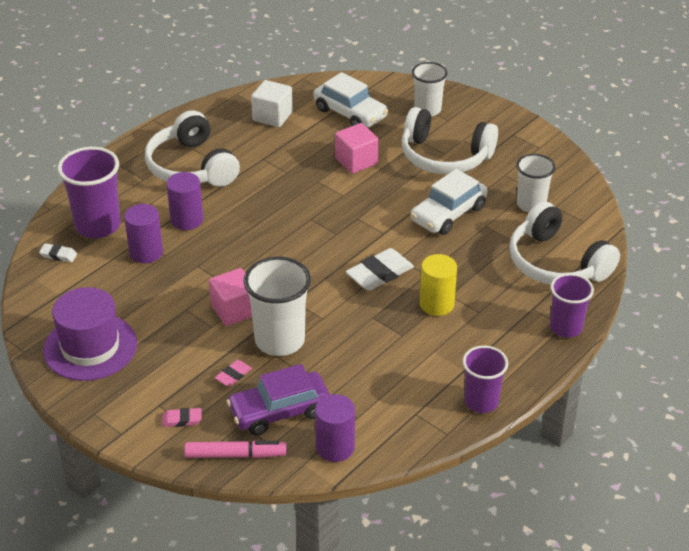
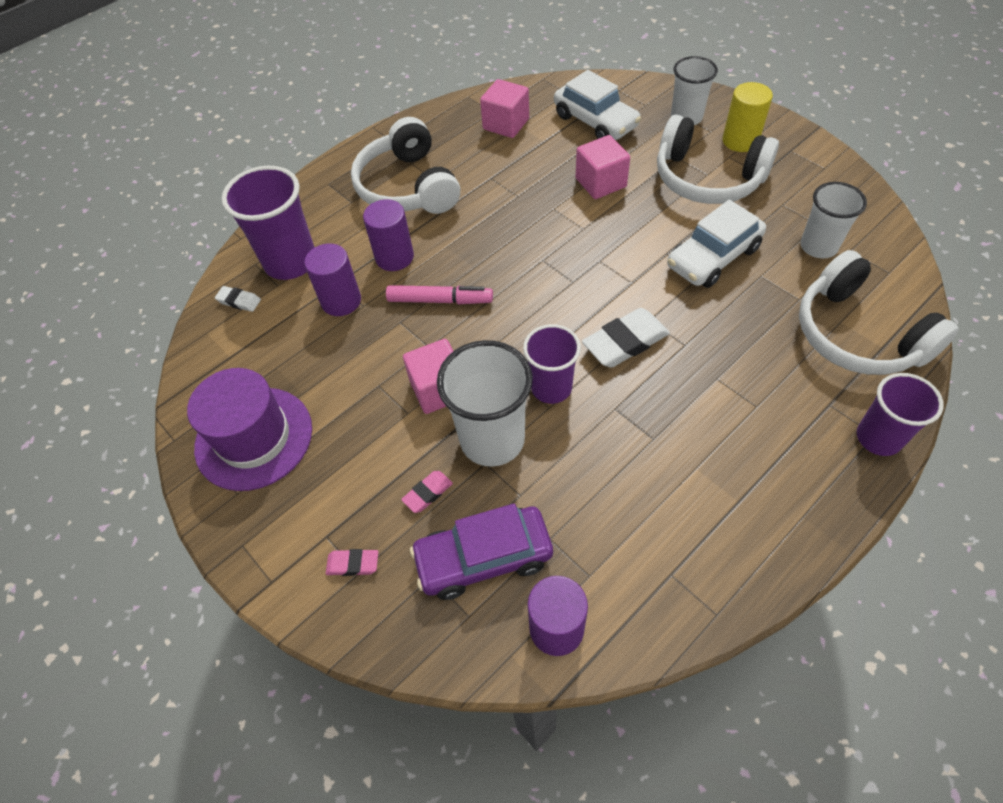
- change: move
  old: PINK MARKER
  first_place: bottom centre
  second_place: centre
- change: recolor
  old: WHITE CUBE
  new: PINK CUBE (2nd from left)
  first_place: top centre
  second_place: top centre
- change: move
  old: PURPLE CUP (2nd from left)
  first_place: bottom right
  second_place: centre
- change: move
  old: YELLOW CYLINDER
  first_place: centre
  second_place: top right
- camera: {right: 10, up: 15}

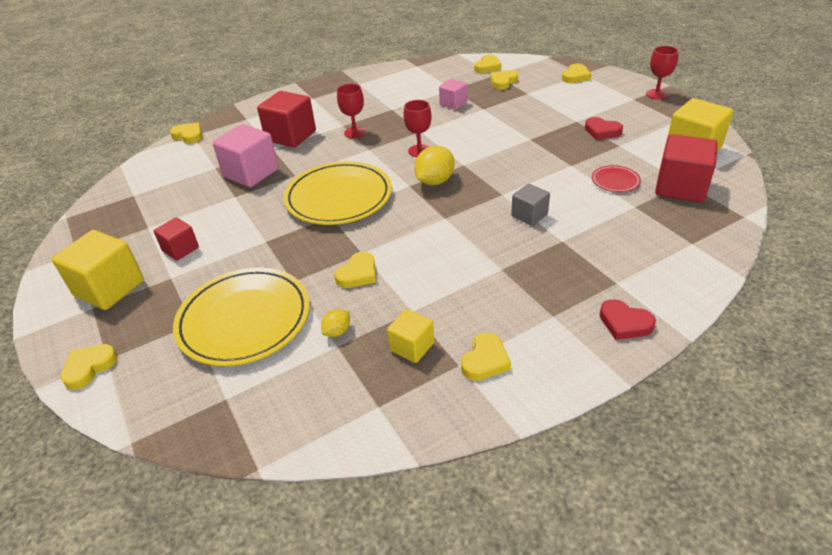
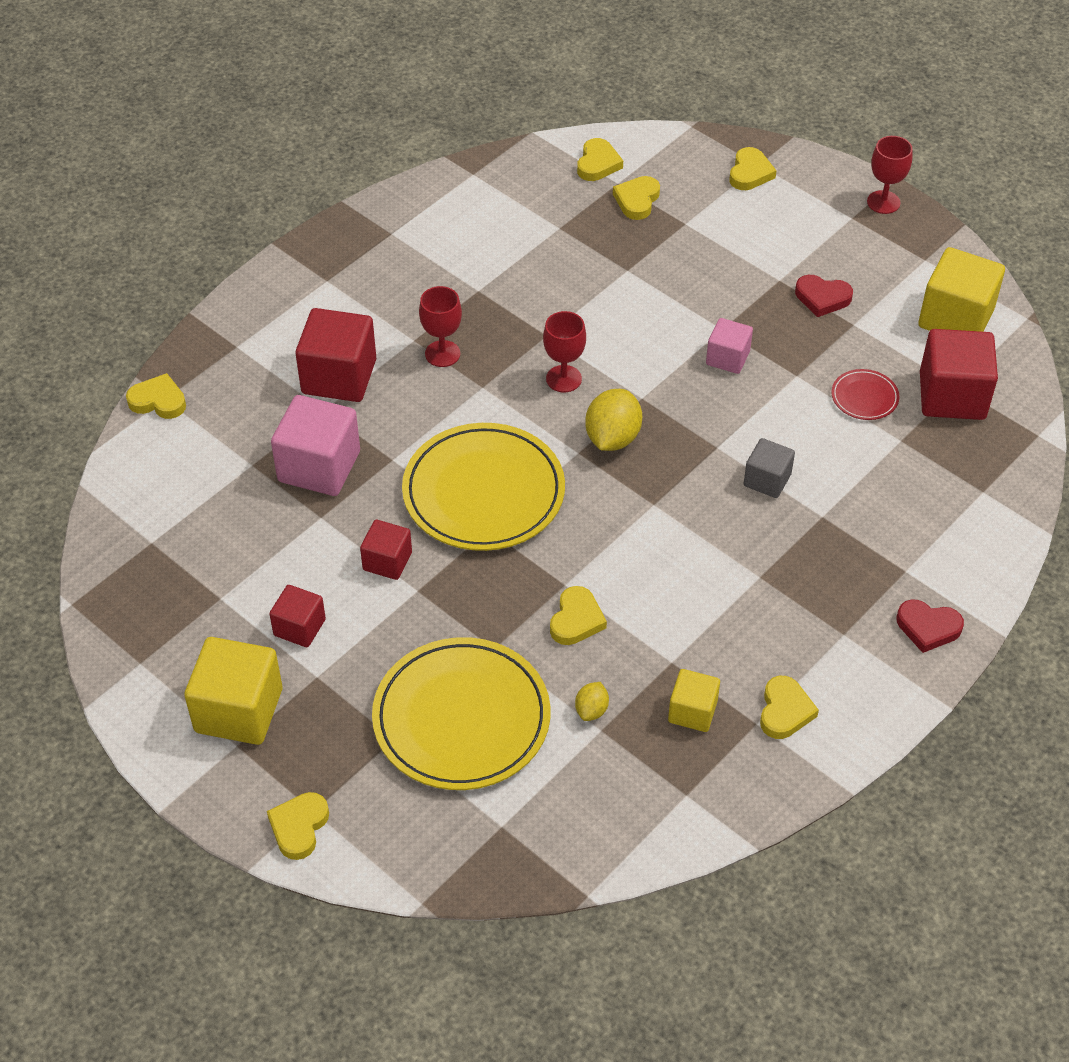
- change: insert
  new: RED CUBE (3rd from left)
  second_place: centre
- change: move
  old: PINK CUBE (2nd from left)
  first_place: top centre
  second_place: top right
- camera: {right: -20, up: 10}

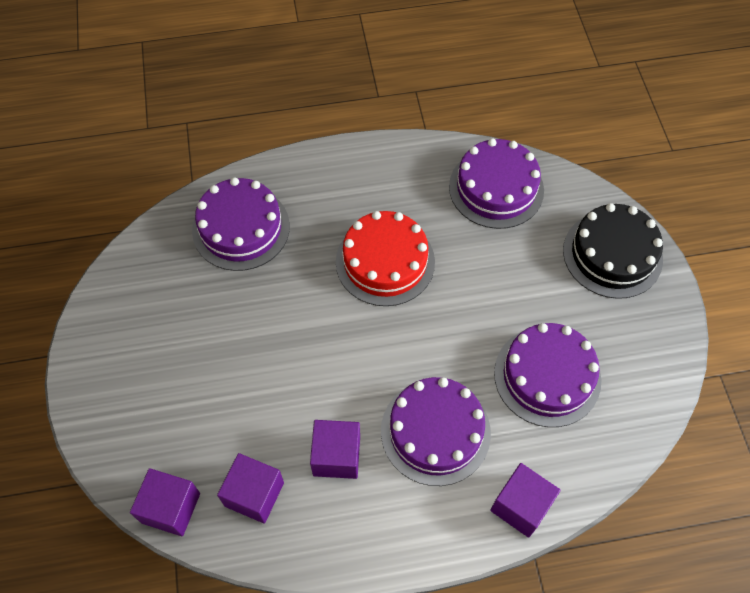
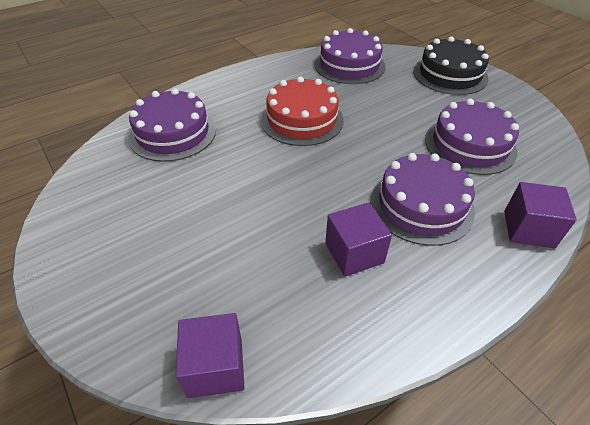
- change: delete
  old: PURPLE CUBE (2nd from left)
  first_place: bottom centre
- camera: {right: -25, up: -15}

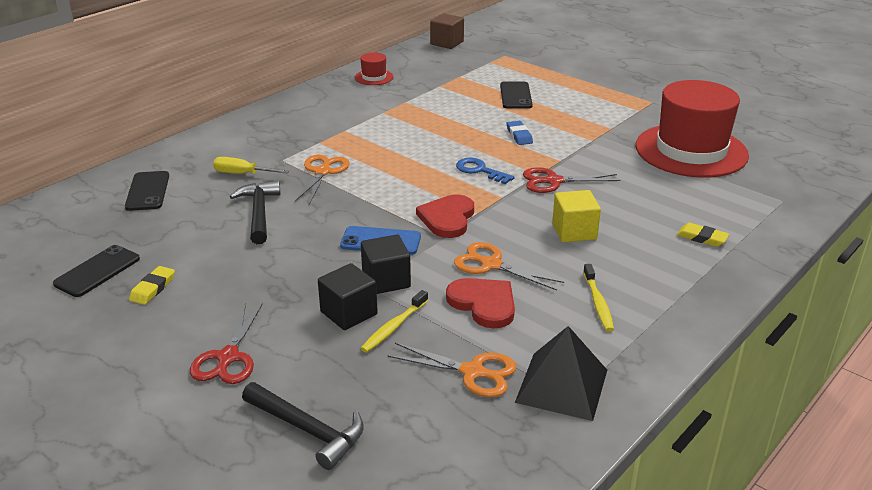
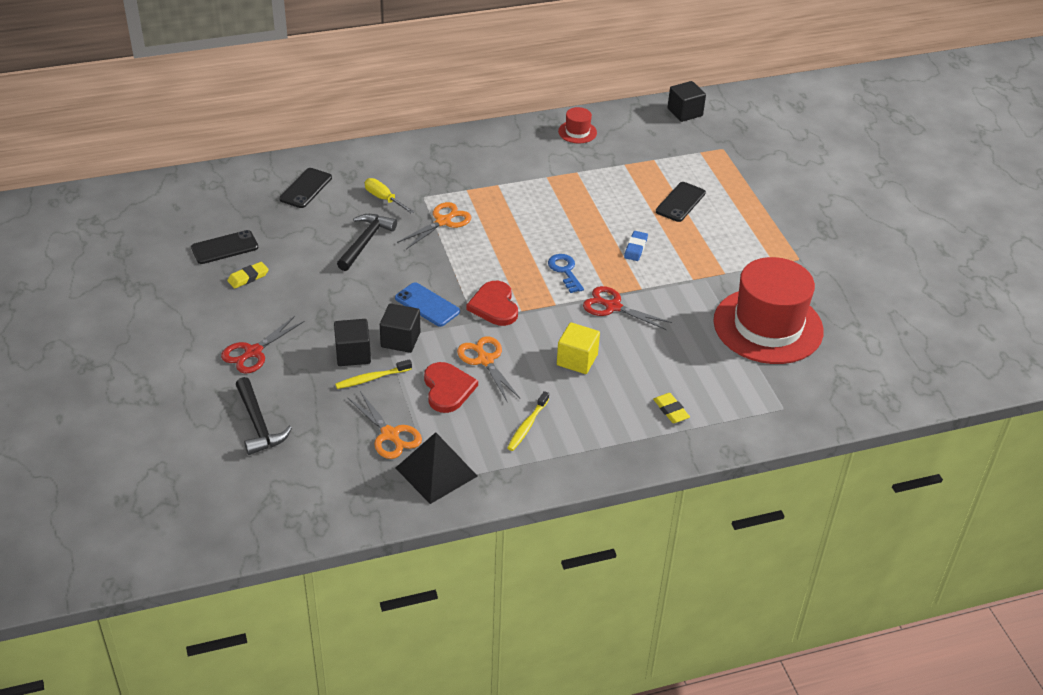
- change: rotate
  old: RED HEART (1st from left in the first image)
  first_place: centre
  second_place: centre
  degrees: -60
- change: recolor
  old: BROWN CUBE
  new: BLACK CUBE (3rd from left)
  first_place: top centre
  second_place: top centre
- camera: {right: 30, up: 10}

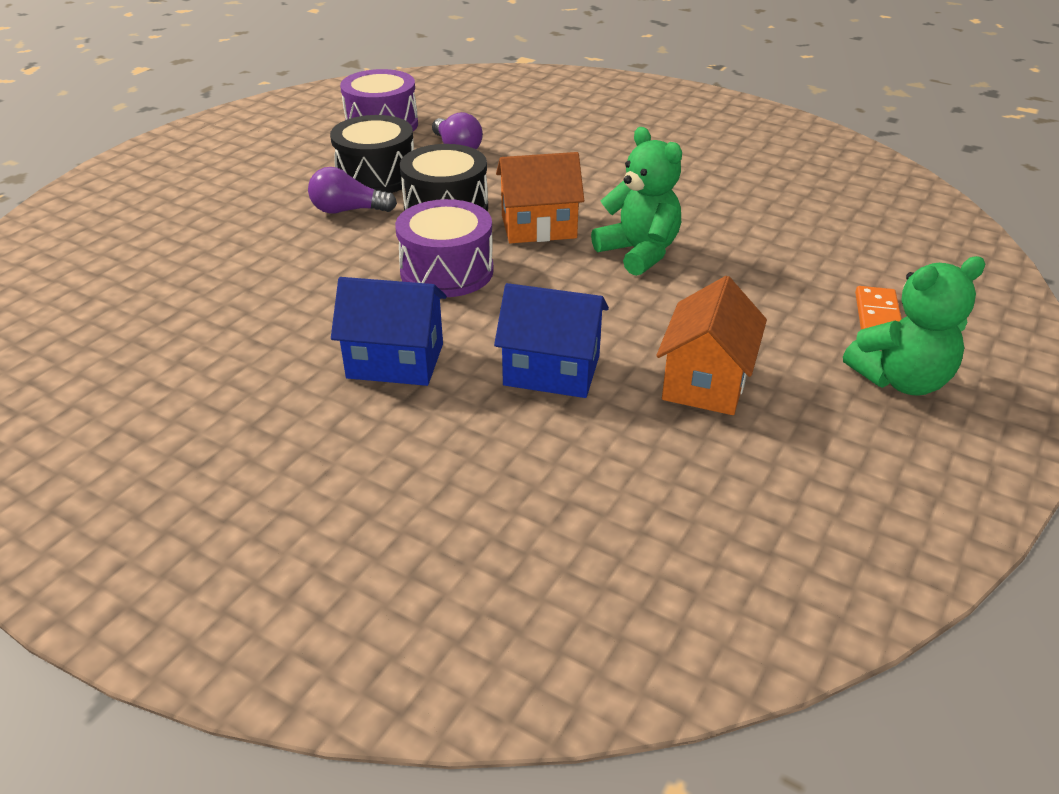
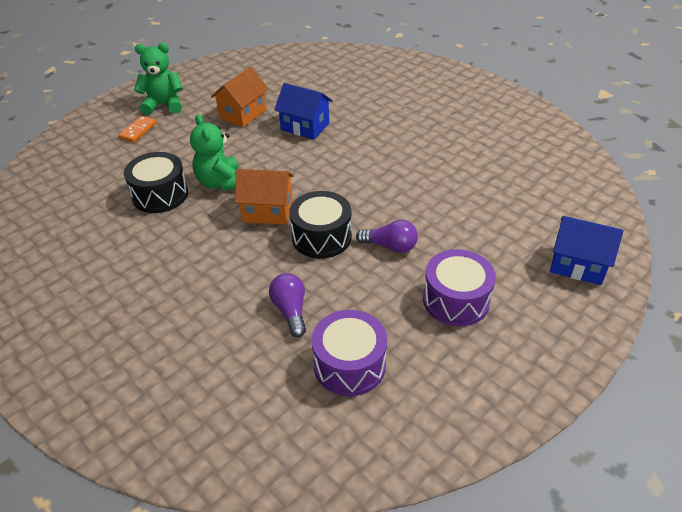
- change: move
  old: BLACK DRUM (1st from left)
  first_place: top centre
  second_place: middle left
- change: move
  old: PURPLE DRUM (2nd from left)
  first_place: top centre
  second_place: middle right
- change: move
  old: BLUE HOUSE (1st from left in the first image)
  new: BLUE HOUSE (2nd from left)
  first_place: centre
  second_place: middle right
- camera: {right: -165, up: 5}

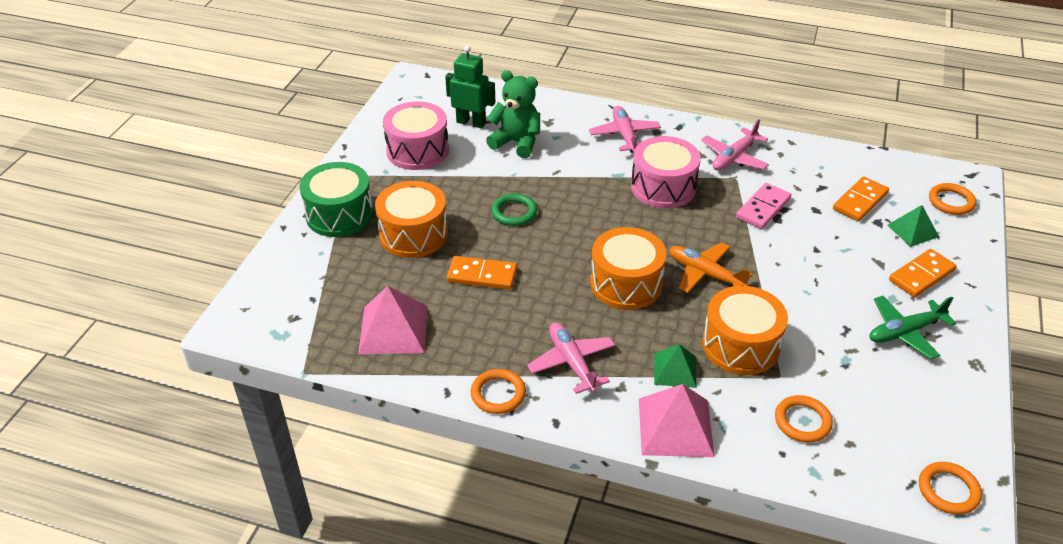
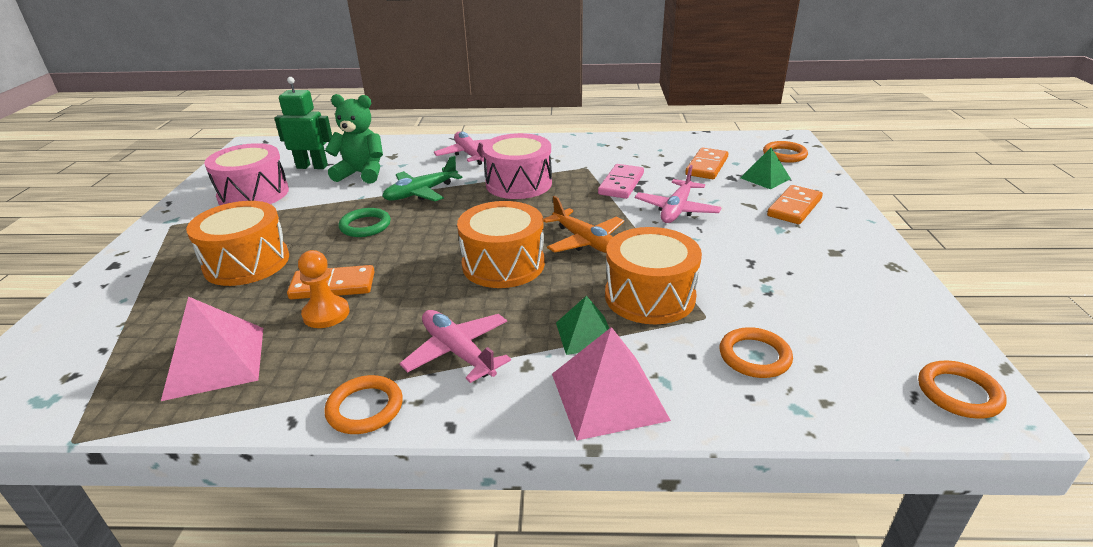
- change: insert
  new: ORANGE PAWN
  second_place: middle left
- change: move
  old: GREEN PLANE
  first_place: middle right
  second_place: top centre
- change: rotate
  old: ORANGE PLANE
  first_place: middle right
  second_place: centre
  degrees: -150
- change: move
  old: PINK PLANE (3rd from left)
  first_place: top right
  second_place: centre
- change: delete
  old: GREEN DRUM
  first_place: middle left
- camera: {right: -15, up: -10}

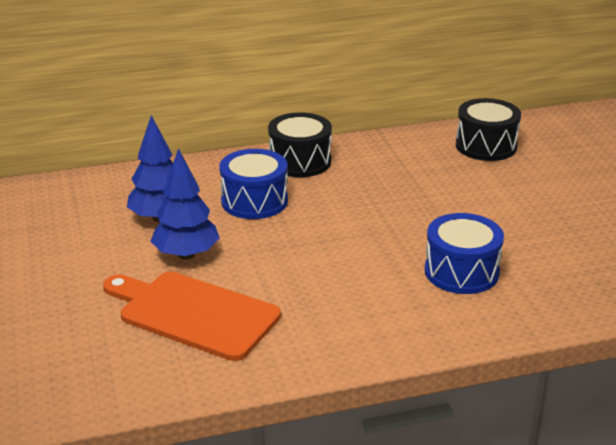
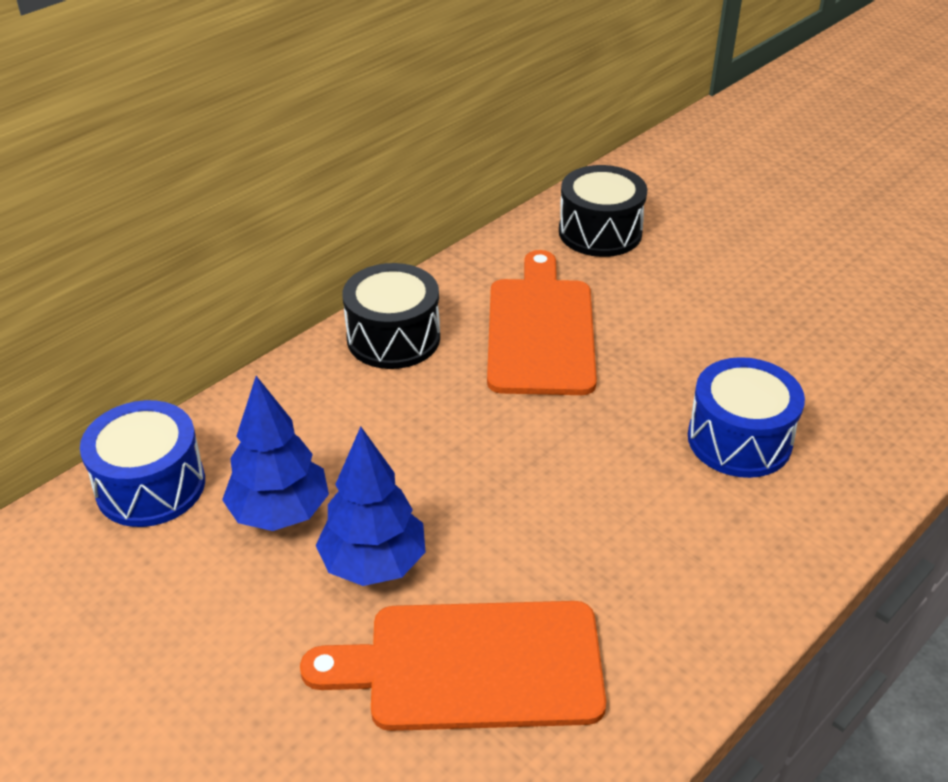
- change: move
  old: BLUE DRUM (1st from left)
  first_place: centre
  second_place: middle left
- change: insert
  new: ORANGE CUTTING BOARD (2nd from left)
  second_place: centre
- camera: {right: -30, up: 10}

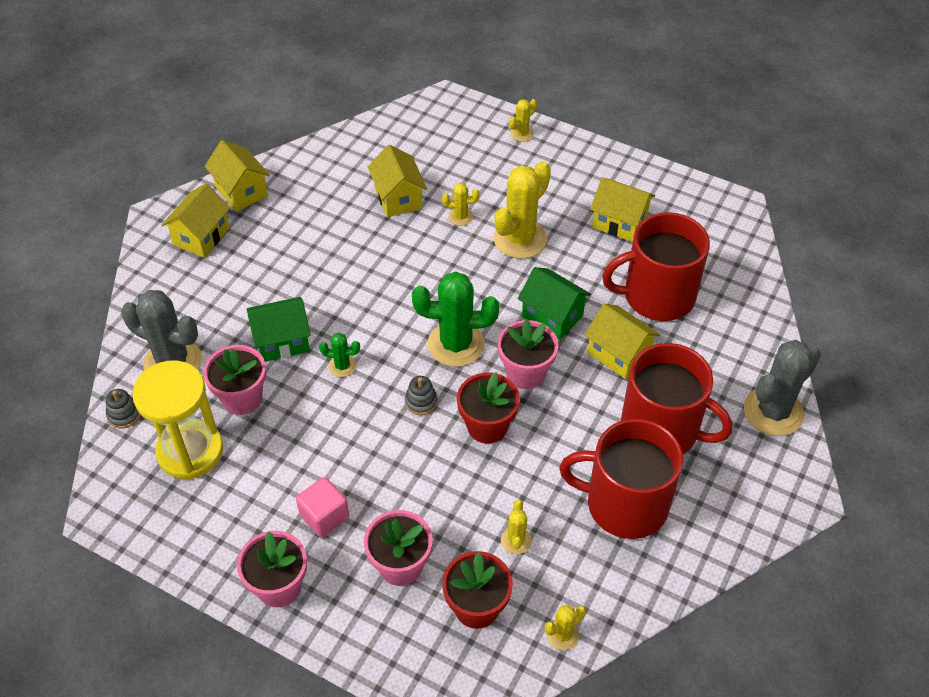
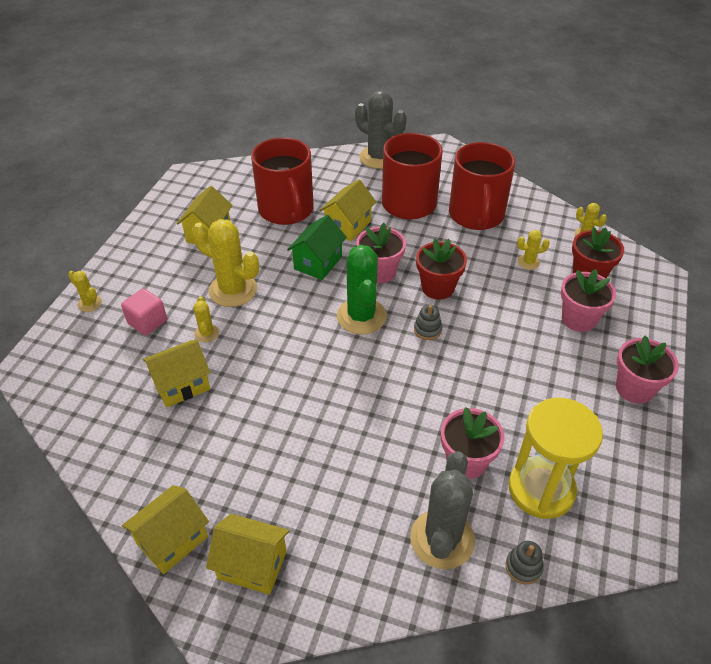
- change: move
  old: PINK CUBE
  first_place: bottom centre
  second_place: middle left
- change: delete
  old: GREEN HOUSE (1st from left)
  first_place: middle left
- change: delete
  old: GREEN CACTUS (1st from left)
  first_place: centre
- camera: {right: -100, up: -5}

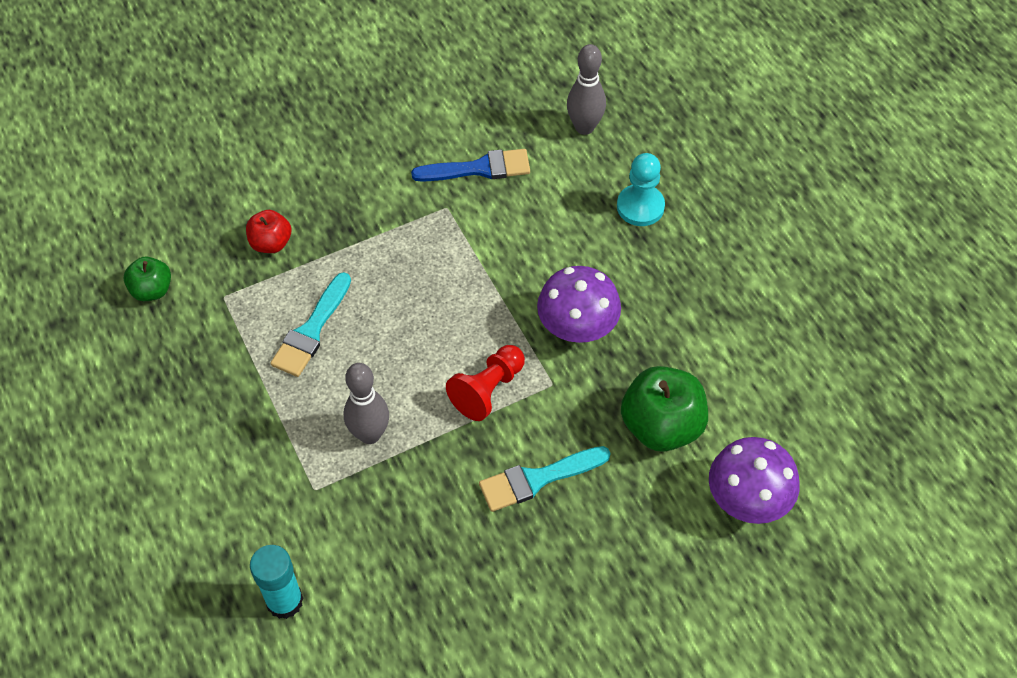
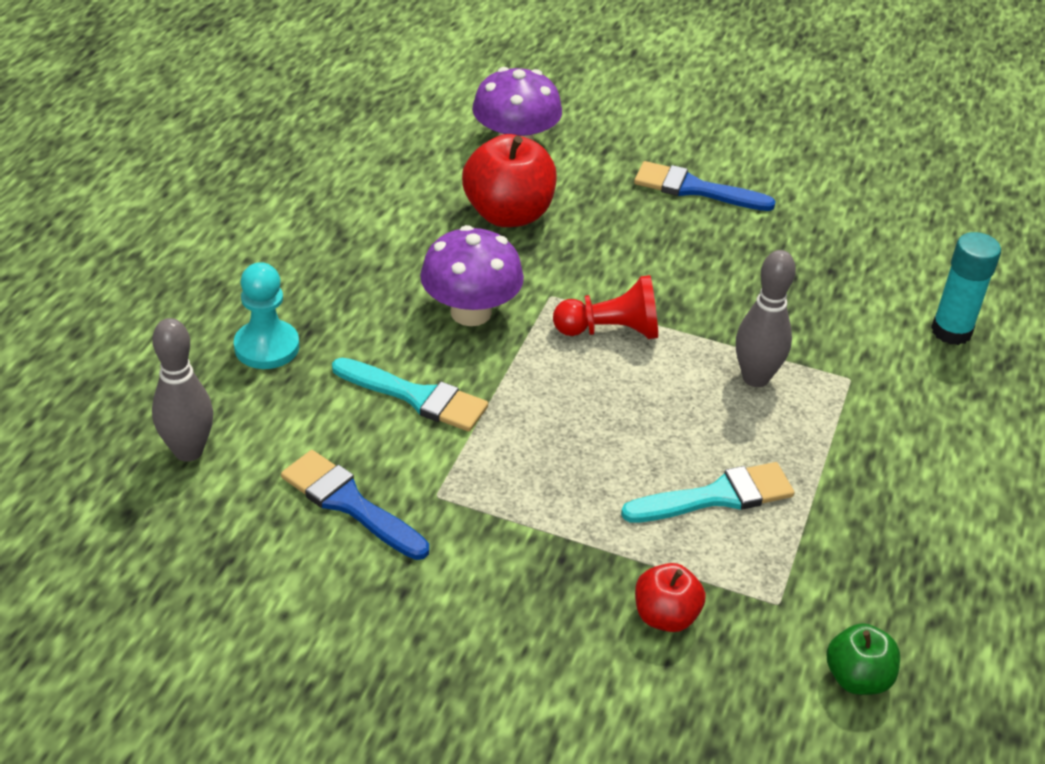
- change: move
  old: TURQUOISE BRUSH (2nd from left in the first image)
  new: TURQUOISE BRUSH (1st from left)
  first_place: bottom centre
  second_place: centre
- change: recolor
  old: GREEN APPLE (2nd from left)
  new: RED APPLE (1st from left)
  first_place: centre
  second_place: top centre
- change: insert
  new: BLUE BRUSH (2nd from left)
  second_place: top right
- camera: {right: -135, up: -15}

